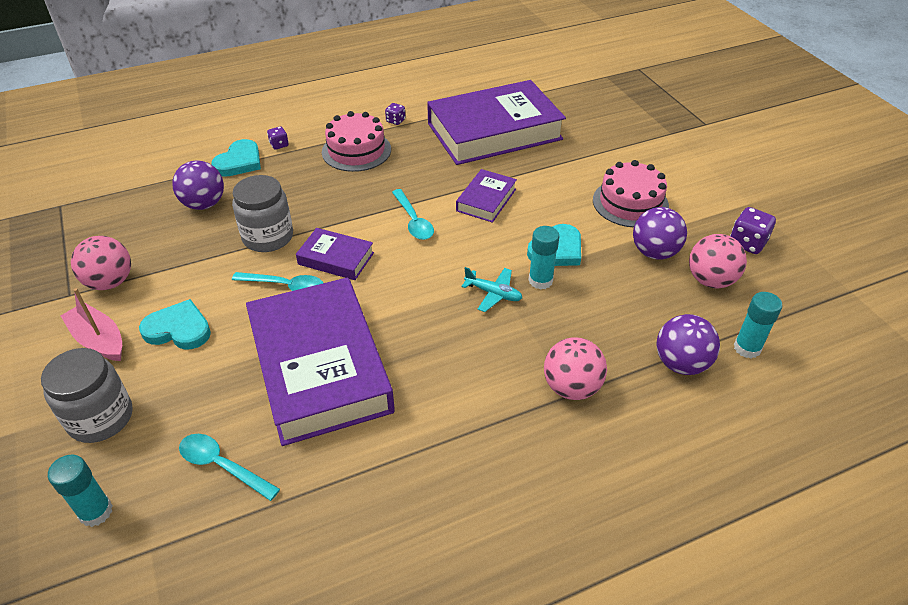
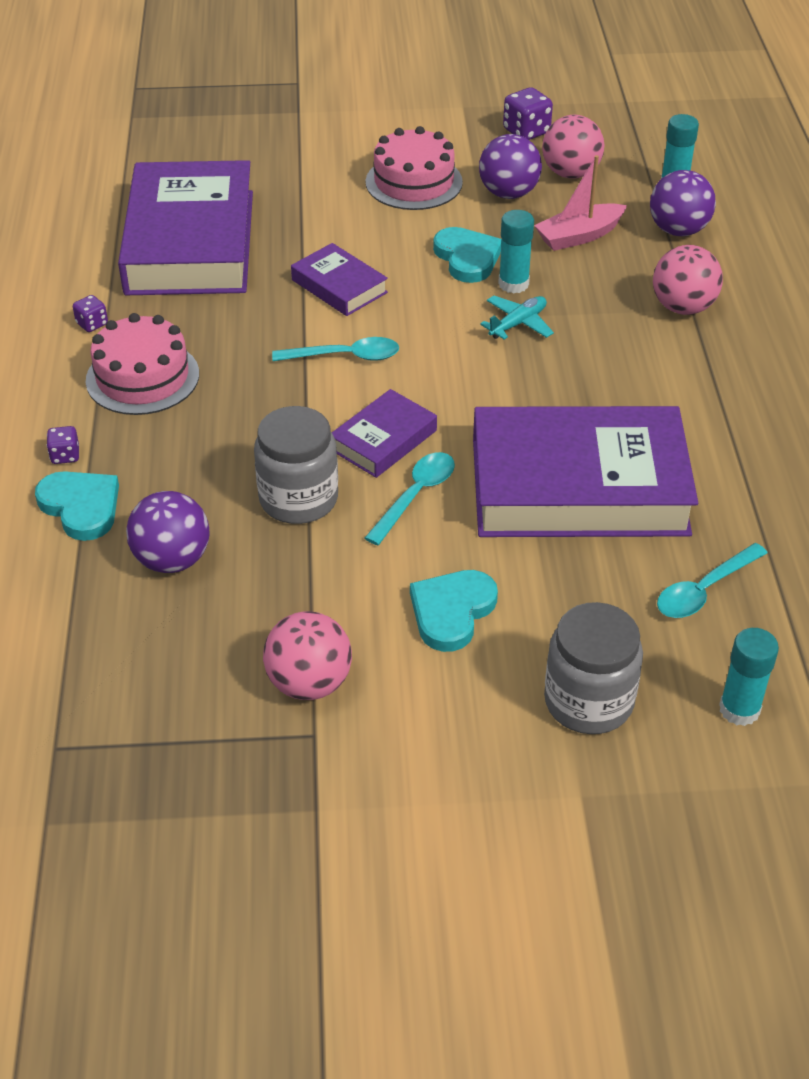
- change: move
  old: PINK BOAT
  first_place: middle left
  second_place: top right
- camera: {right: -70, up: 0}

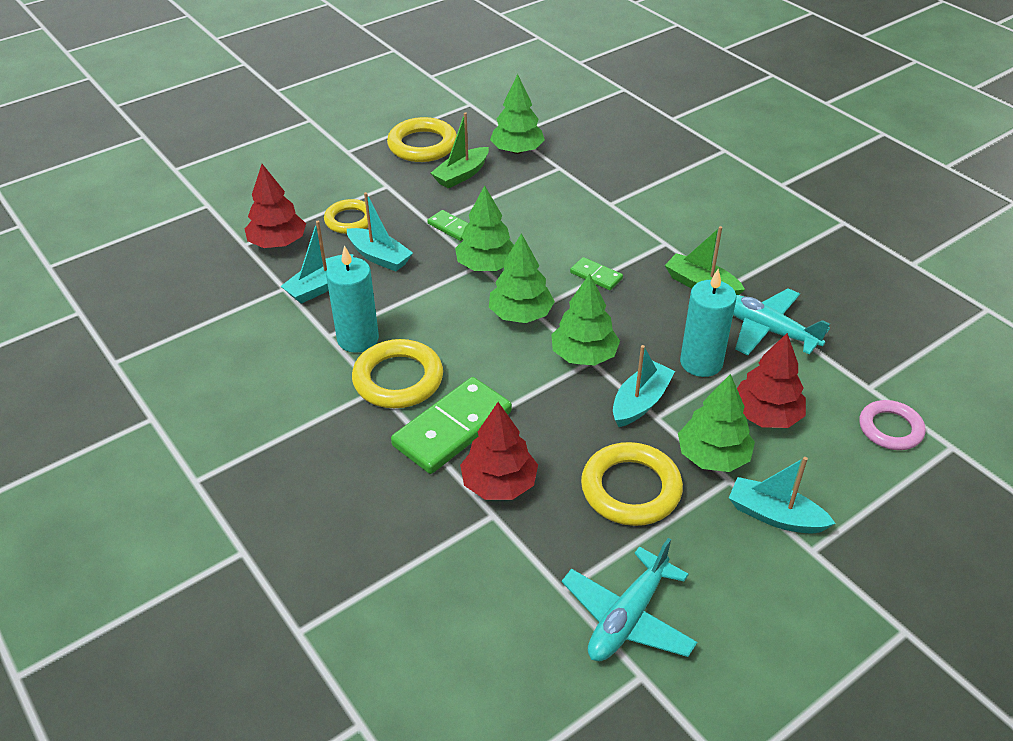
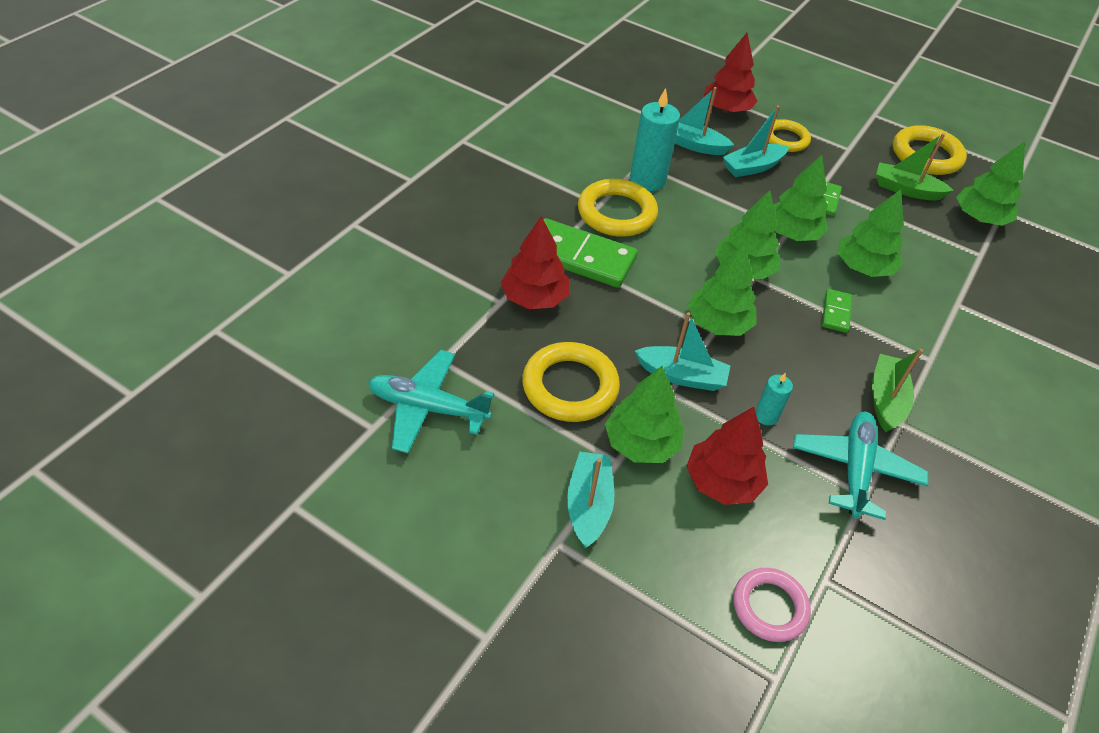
- change: rotate
  old: TURQUOISE BOAT (2nd from left in the first image)
  first_place: top centre
  second_place: top right
  degrees: 45
- change: resize
  old: TURQUOISE CANDLE (2nd from left)
  first_place: middle right
  second_place: middle right
  factor: 0.52
- change: insert
  new: GREEN TREE (5th from left)
  second_place: top right
- camera: {right: 65, up: 5}

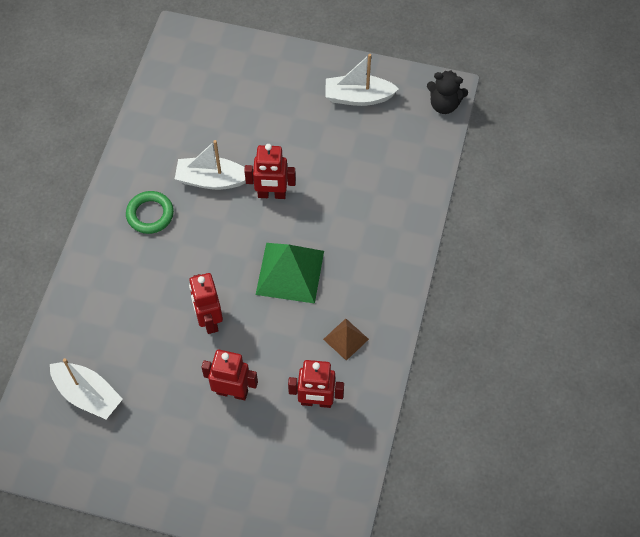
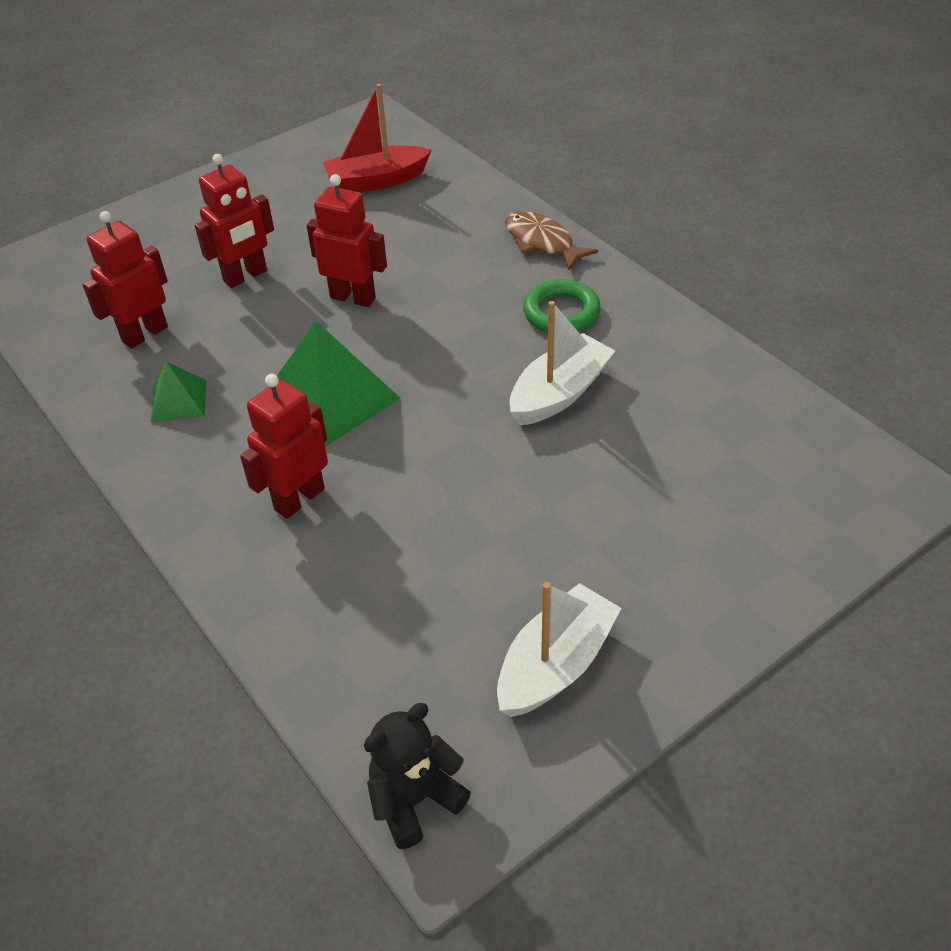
- change: recolor
  old: BROWN PYRAMID
  new: GREEN PYRAMID (1st from left)
  first_place: centre
  second_place: middle left
- change: move
  old: RED ROBOT (3rd from left)
  first_place: top centre
  second_place: middle left
- change: recolor
  old: WHITE BOAT (1st from left)
  new: RED BOAT
  first_place: bottom left
  second_place: top centre
- change: insert
  new: BROWN FISH
  second_place: top centre
- camera: {right: 130, up: -15}

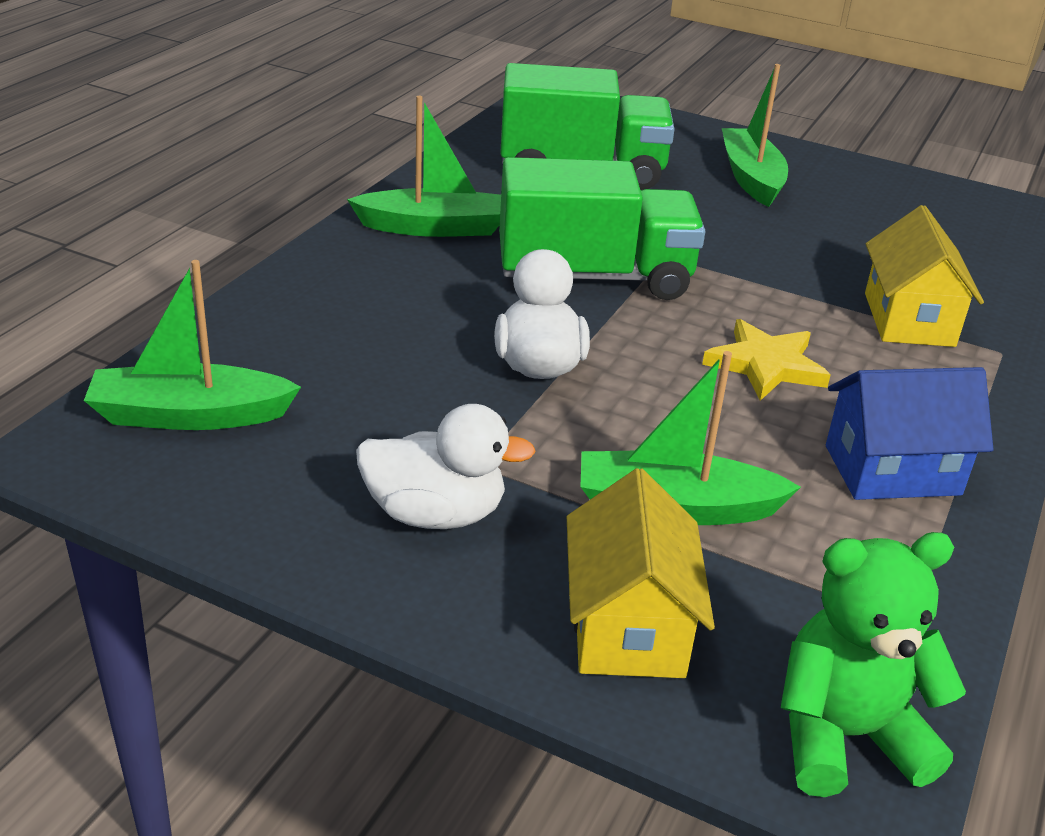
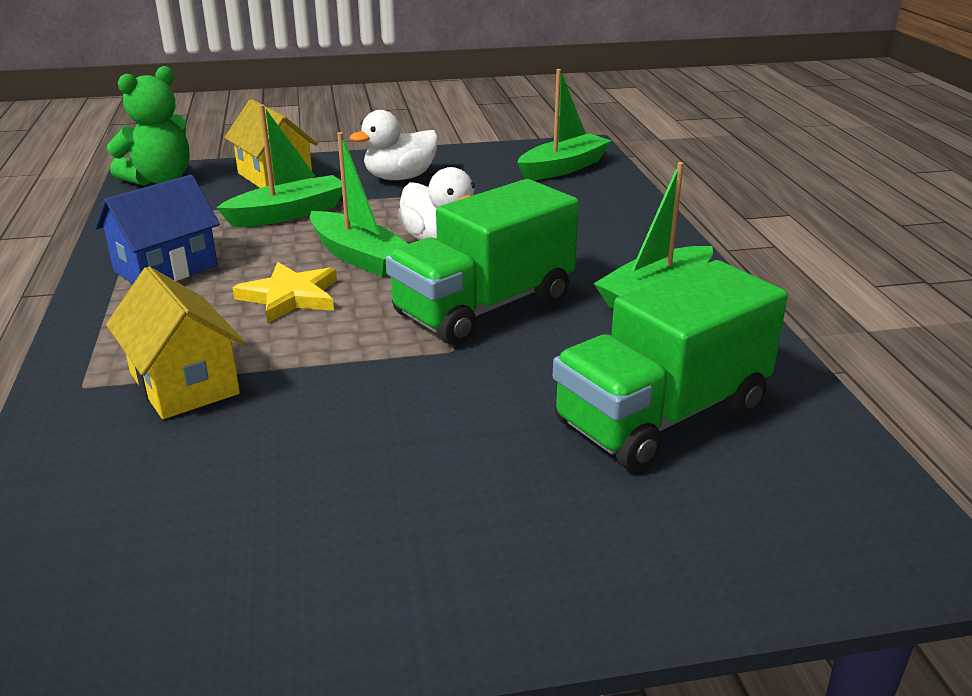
- change: move
  old: GREEN BOAT (4th from left in the first image)
  new: GREEN BOAT (2nd from left)
  first_place: top right
  second_place: top centre
- camera: {right: 145, up: -5}

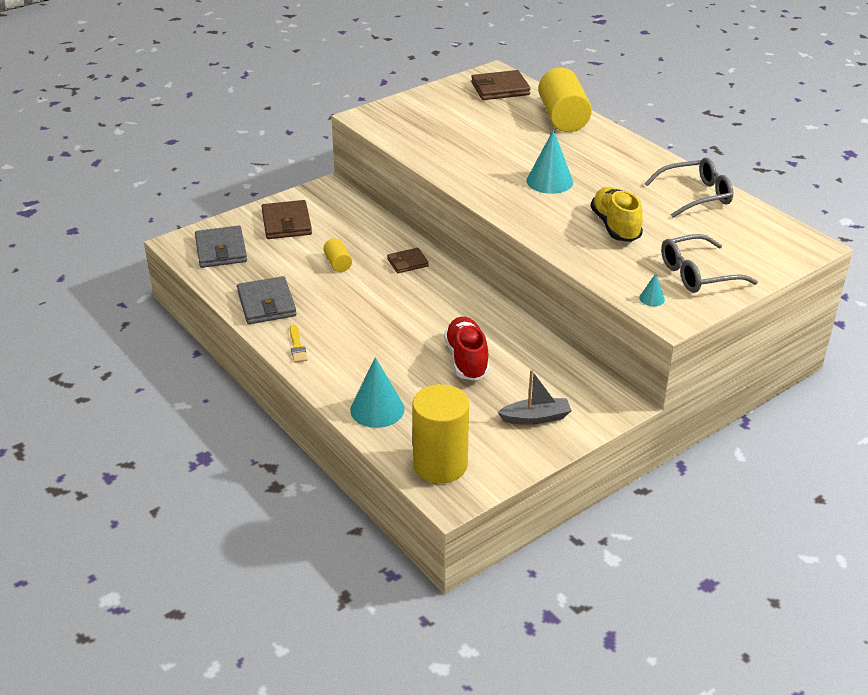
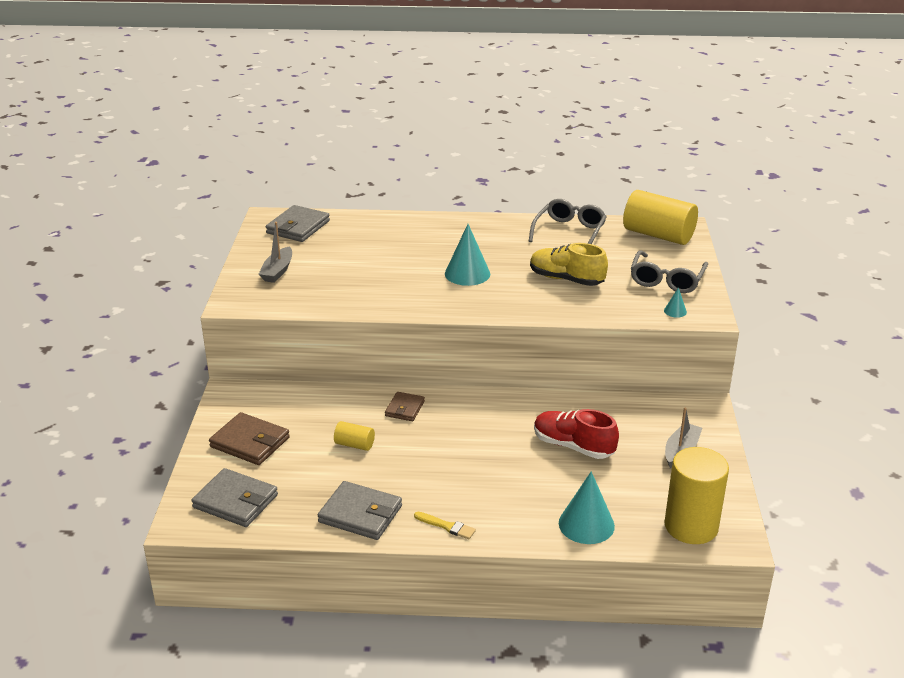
- change: insert
  new: GREY BOAT (1st from left)
  second_place: middle left
- change: recolor
  old: BROWN WALLET (3rd from left)
  new: GREY WALLET (2nd from left)
  first_place: top centre
  second_place: top left
- change: move
  old: YELLOW CYLINDER (3rd from left in the first image)
  new: YELLOW CYLINDER (2nd from left)
  first_place: top centre
  second_place: top right
- camera: {right: -50, up: -5}

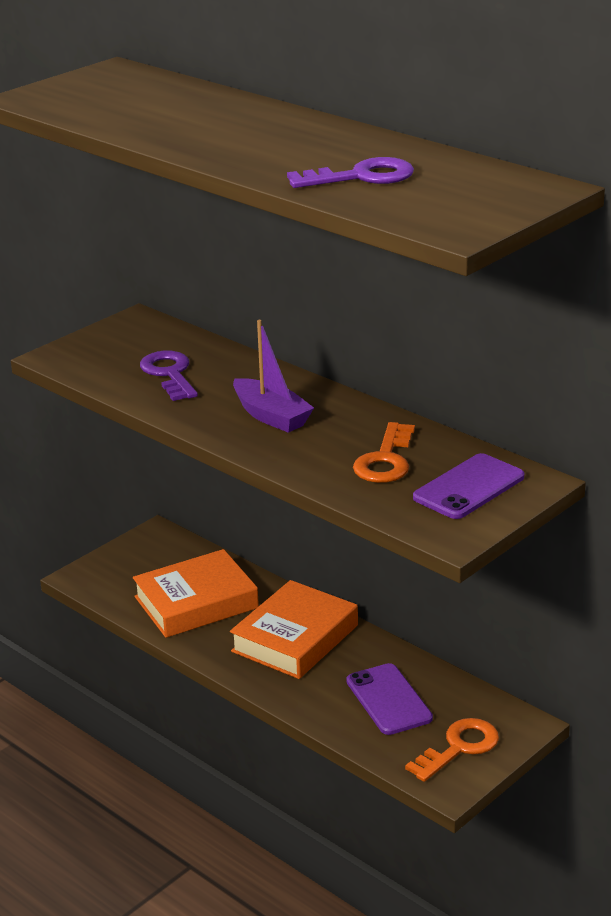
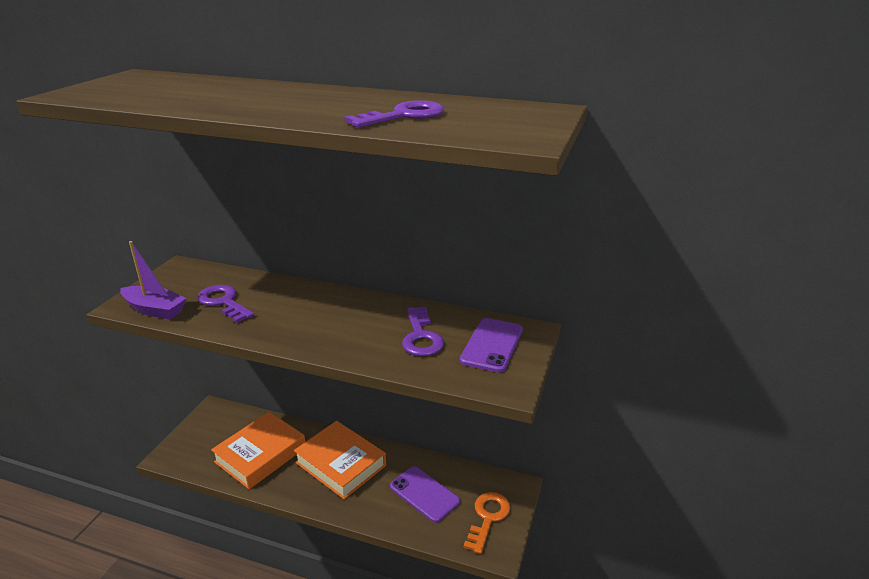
- change: move
  old: PURPLE BOAT
  first_place: centre
  second_place: middle left
- change: rotate
  old: ORANGE BOOK (2nd from left)
  first_place: bottom centre
  second_place: bottom centre
  degrees: -60
- change: recolor
  old: ORANGE KEY (1st from left)
  new: PURPLE KEY (3rd from left)
  first_place: centre
  second_place: centre
- camera: {right: -25, up: 0}

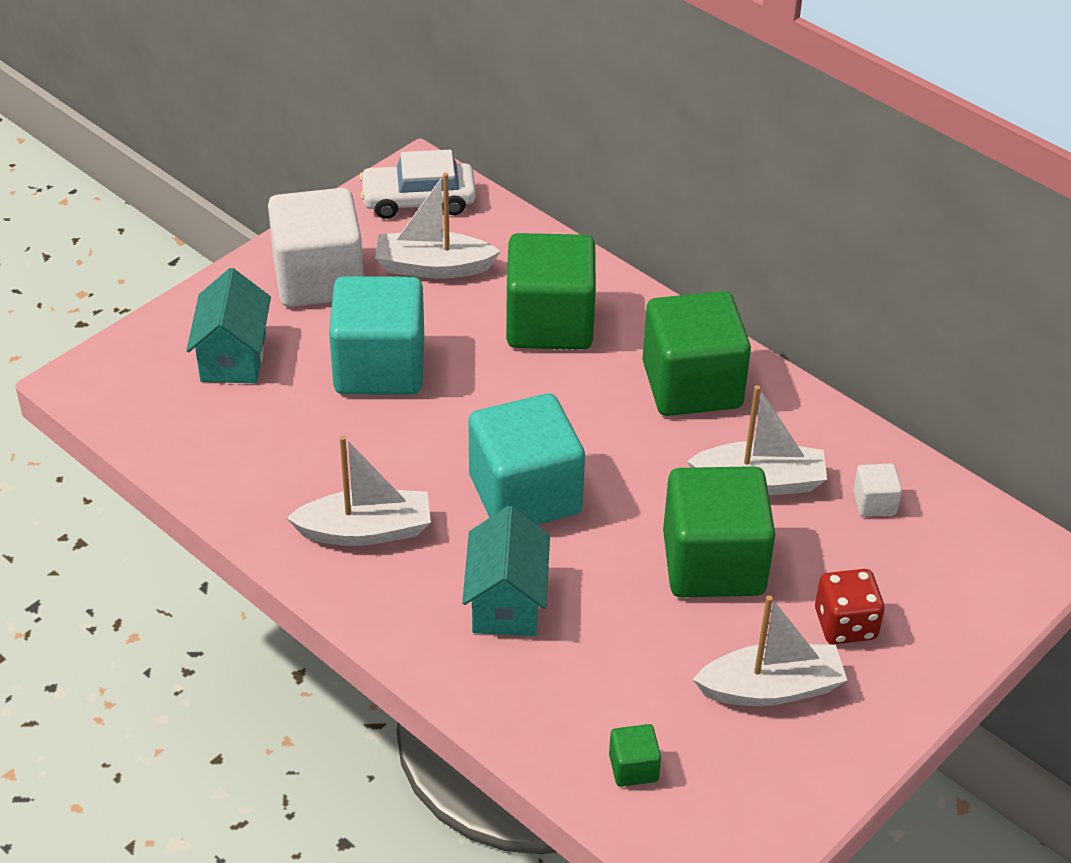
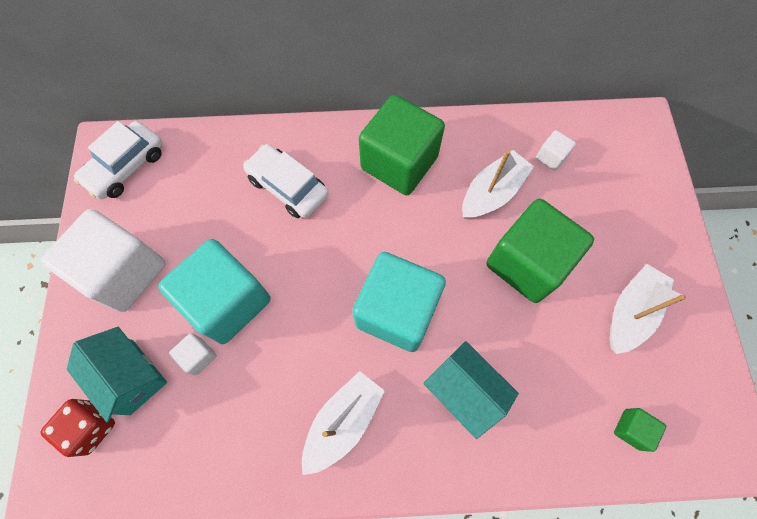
- change: move
  old: RED DICE
  first_place: bottom right
  second_place: bottom left
- change: insert
  new: WHITE CUBE (2nd from left)
  second_place: bottom left
- change: replace
  old: GREEN CUBE (1st from left)
  new: WHITE CAR (2nd from left)
  first_place: centre
  second_place: centre
- change: delete
  old: WHITE BOAT (2nd from left)
  first_place: top centre
- camera: {right: -45, up: 25}

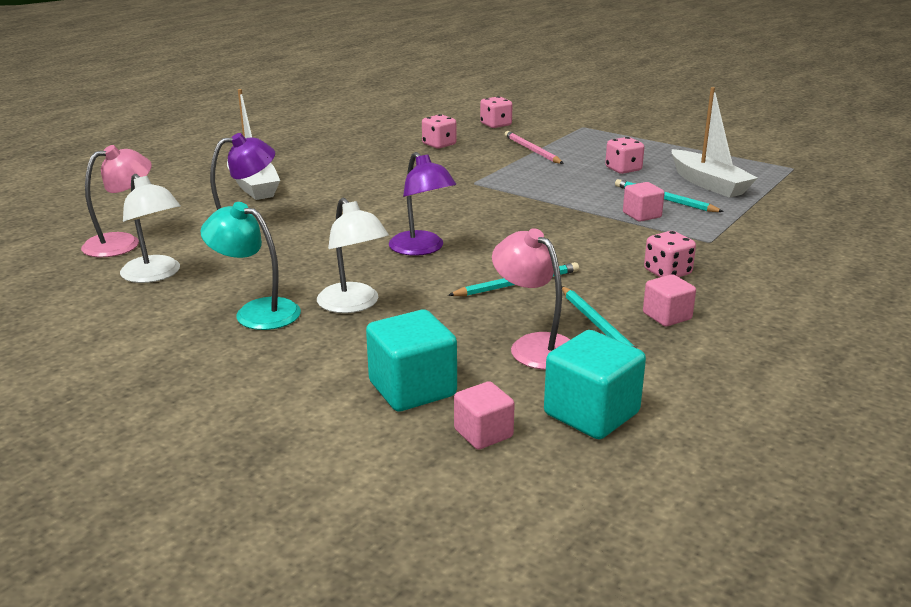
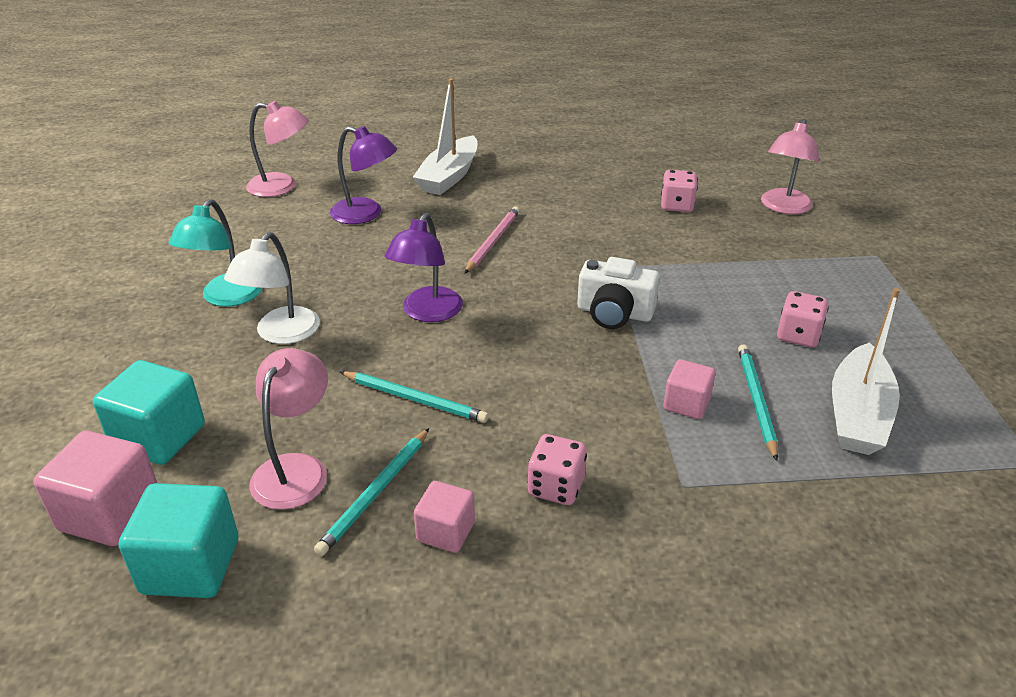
- change: resize
  old: PINK CUBE (1st from left)
  first_place: bottom centre
  second_place: bottom left
  factor: 1.65
- change: rotate
  old: TURQUOISE LAMP
  first_place: middle left
  second_place: middle left
  degrees: -150
- change: move
  old: PINK PENCIL
  first_place: top centre
  second_place: centre
- change: insert
  new: WHITE CAMERA
  second_place: centre
- change: replace
  old: PINK DICE (2nd from left)
  new: PINK LAMP (3rd from left)
  first_place: top centre
  second_place: top right
- change: delete
  old: WHITE LAMP (1st from left)
  first_place: middle left
- camera: {right: 50, up: 10}

